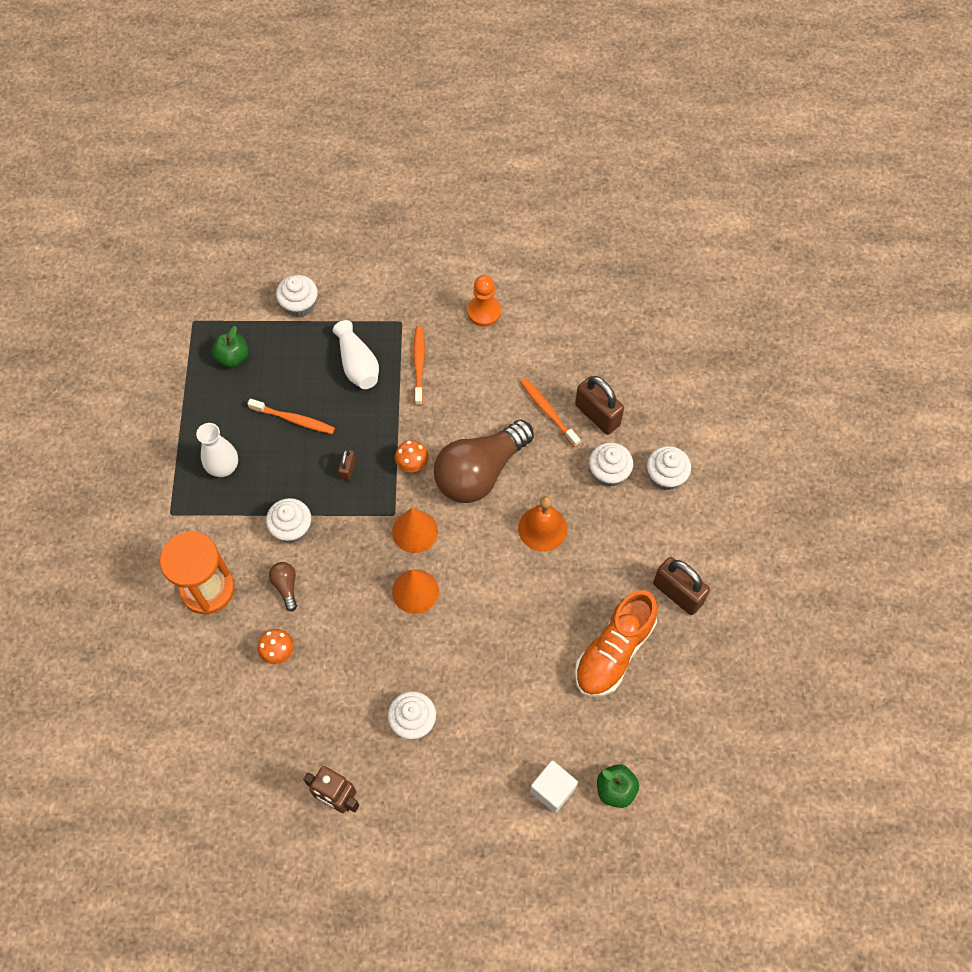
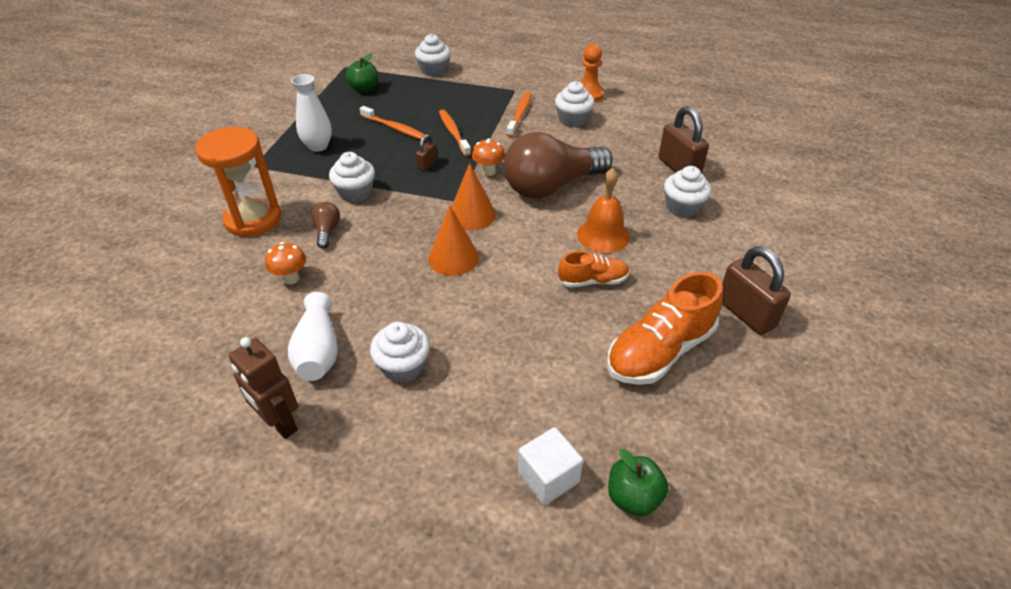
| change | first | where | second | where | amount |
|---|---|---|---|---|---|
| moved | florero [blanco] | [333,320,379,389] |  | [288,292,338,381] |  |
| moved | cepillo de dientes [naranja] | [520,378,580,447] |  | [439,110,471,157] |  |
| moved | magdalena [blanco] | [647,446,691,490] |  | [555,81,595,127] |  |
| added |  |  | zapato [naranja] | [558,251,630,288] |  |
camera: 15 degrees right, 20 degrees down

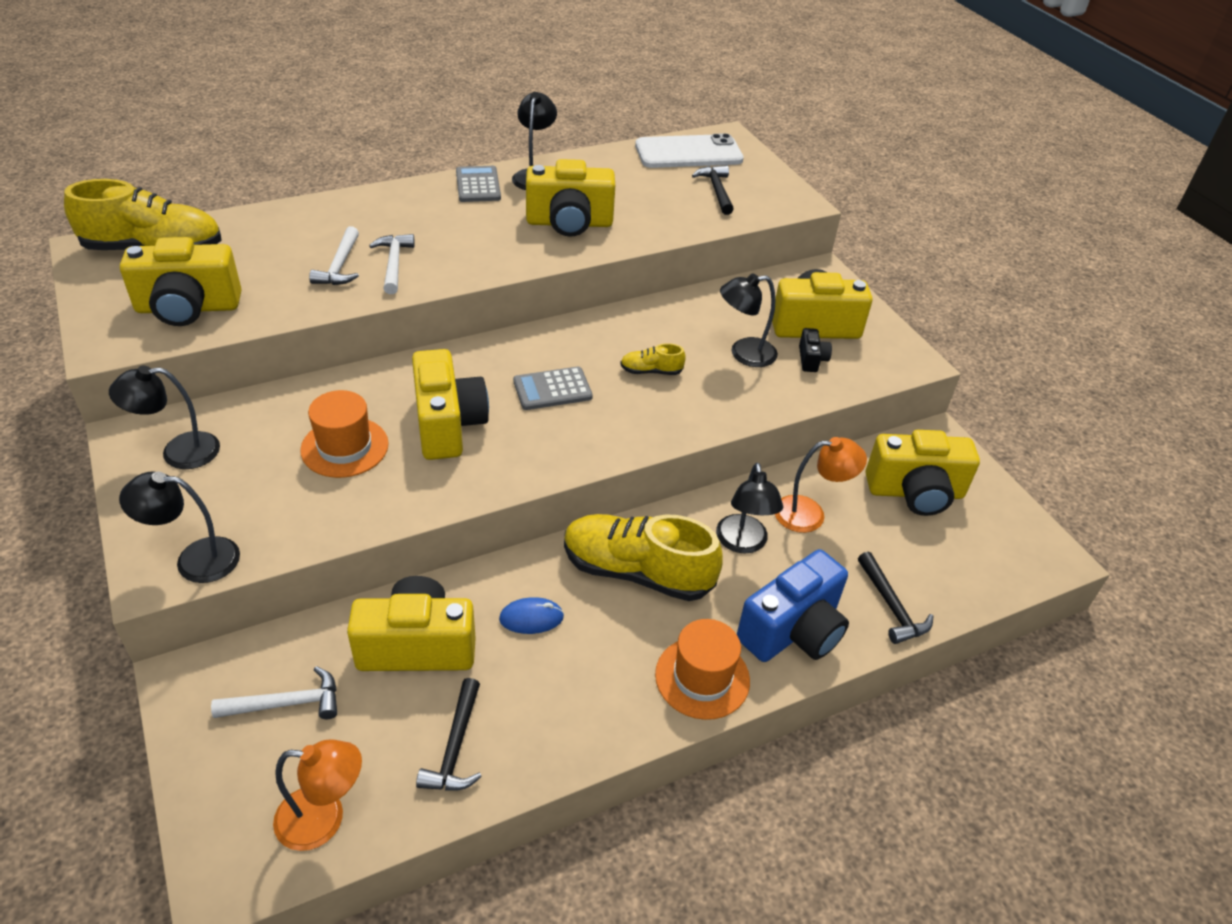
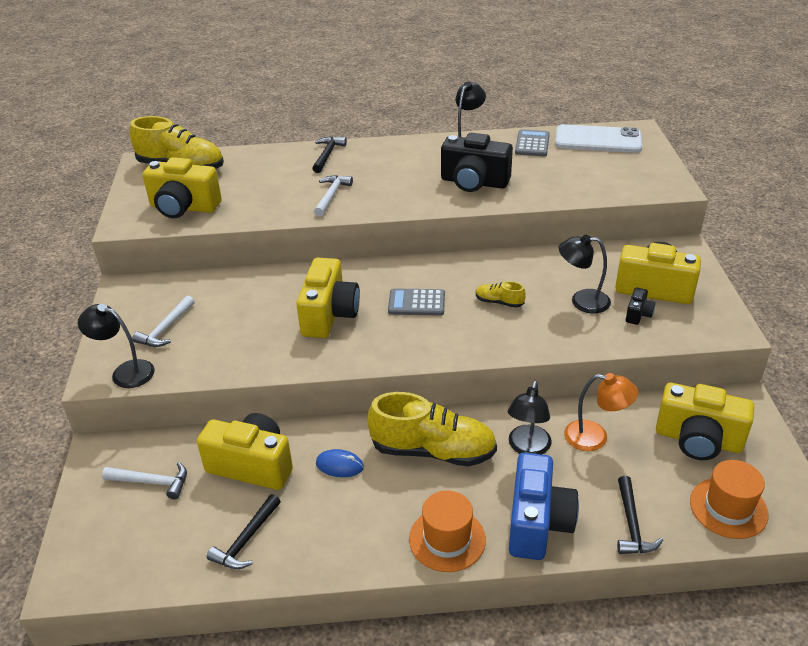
| change | first | where | second | where | amount |
|---|---|---|---|---|---|
| moved | martillo [blanco] | [309,226,359,285] |  | [132,295,195,347] |  |
| moved | martillo [negro] | [692,165,734,215] |  | [312,136,347,173] |  |
| turned | zapato [amarillo] | [564,514,723,601] |  | [368,392,497,467] | 150 degrees clockwise |
| recoloured | cámara [amarillo] | [526,159,615,237] | cámara [negro] | [441,133,513,192] |  |
| turned | cámara [azul] | [737,549,849,662] |  | [509,453,579,560] | 60 degrees counterclockwise |
| moved | calculadora [gris] | [456,166,501,202] |  | [515,129,550,156] |  |
| moved | sombrero [naranja] | [300,390,389,478] |  | [690,460,769,539] |  |
| removed | lámpara [negro] | [109,366,220,469] |  |  |  |
| removed | lámpara [naranja] | [273,739,362,851] |  |  |  |
camera: 25 degrees right, 5 degrees down

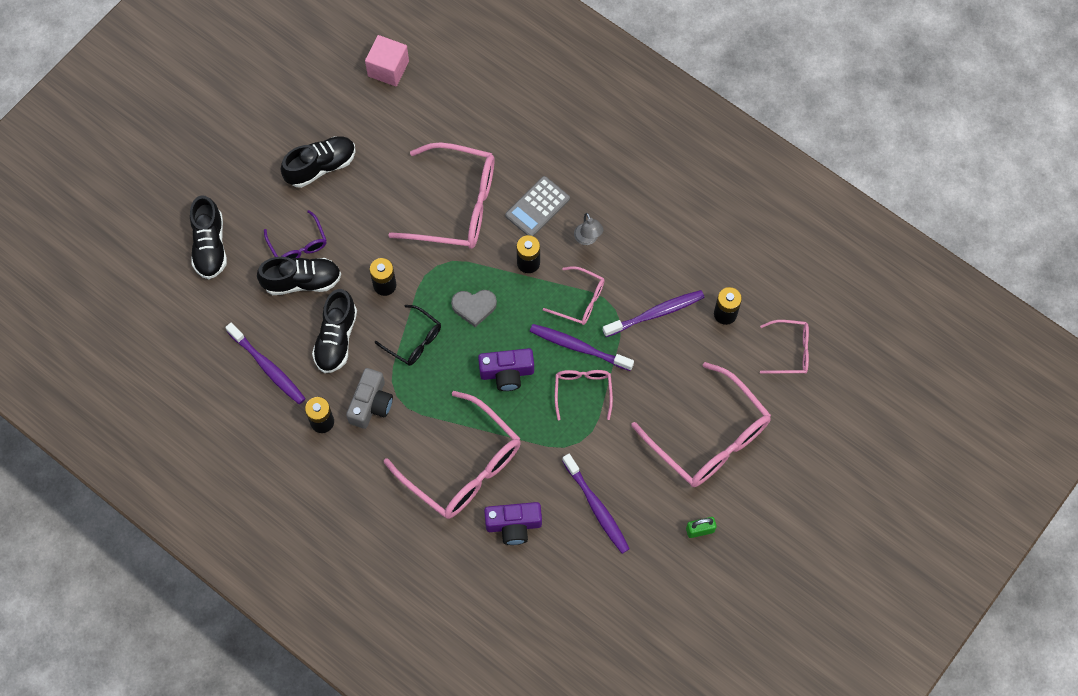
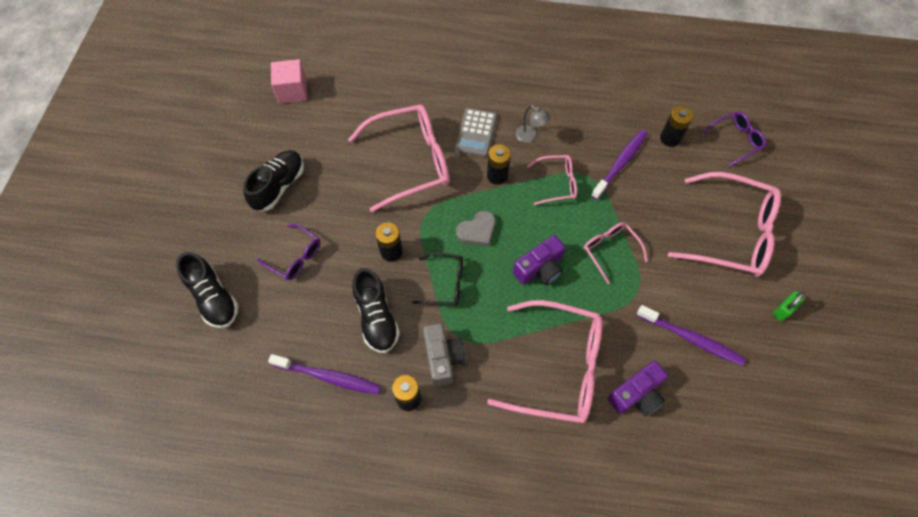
| change | first | where | second | where | amount |
|---|---|---|---|---|---|
| recoloured | gafas [rosa] | [760,320,809,374] | gafas [morado] | [702,112,766,167] |  |
| removed | zapato [negro] | [257,257,341,295] |  |  |  |
| removed | cepillo de dientes [morado] | [530,324,634,371] |  |  |  |
camera: 30 degrees left, 5 degrees down

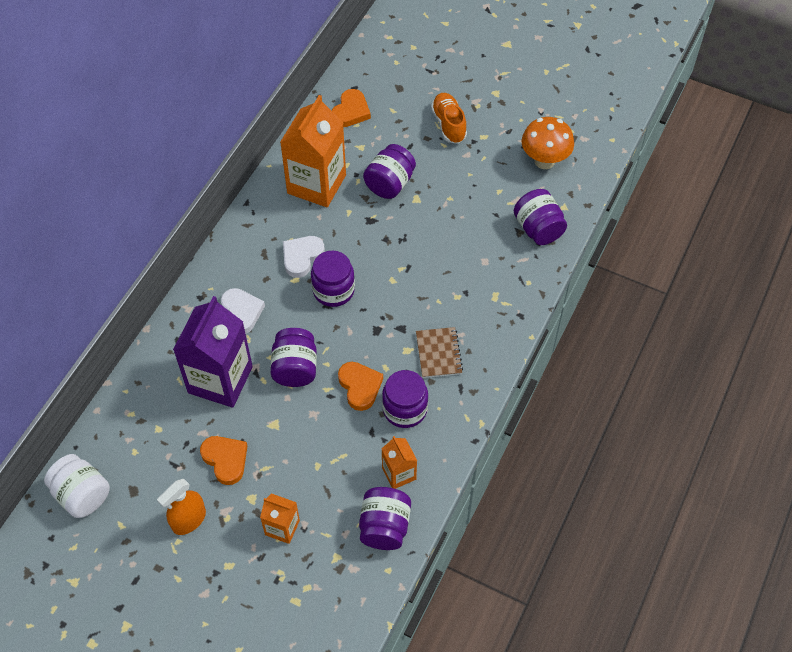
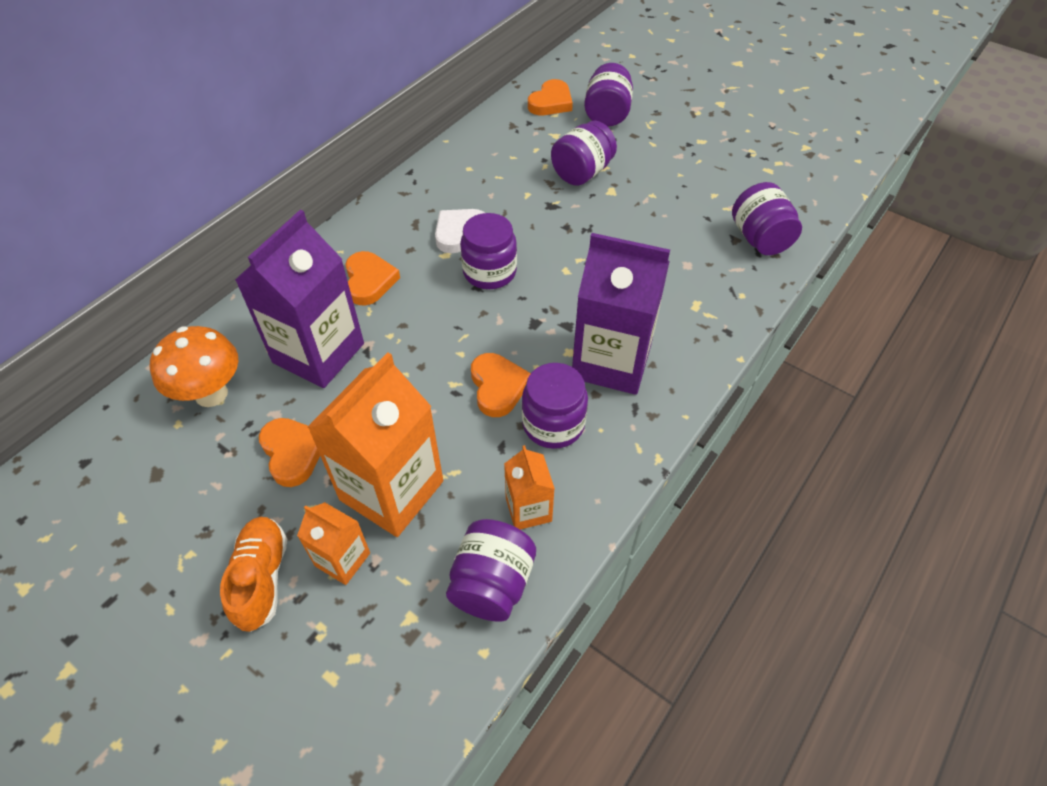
| change | first | where | second | where | amount |
|---|---|---|---|---|---|
| moved | seta [naranja] | [522,117,574,169] |  | [150,326,238,407] |  |
| moved | zapato [naranja] | [431,93,467,144] |  | [220,517,287,632] |  |
| moved | cartón de leche [naranja] | [280,95,346,207] |  | [307,352,443,537] |  |
| recoloured | corazón [blanco] | [221,288,265,334] | corazón [naranja] | [345,251,400,305] |  |
| replaced | cuaderno [marrón] | [416,327,463,378] | cartón de leche [morado] | [572,233,670,395] |  |
| moved | tarro [morado] | [271,328,317,387] |  | [584,63,633,126] |  |
| removed | tarro [blanco] | [44,454,110,518] |  |  |  |
| removed | pulverizador [naranja] | [157,479,206,535] |  |  |  |
camera: 10 degrees right, 5 degrees down

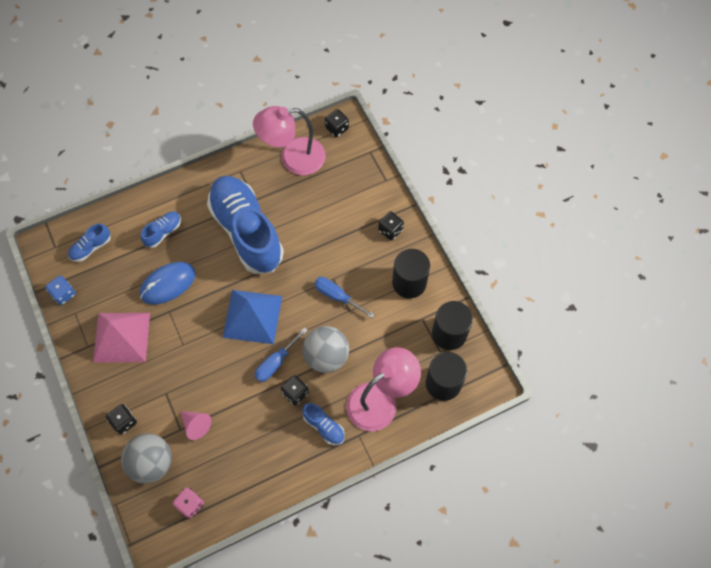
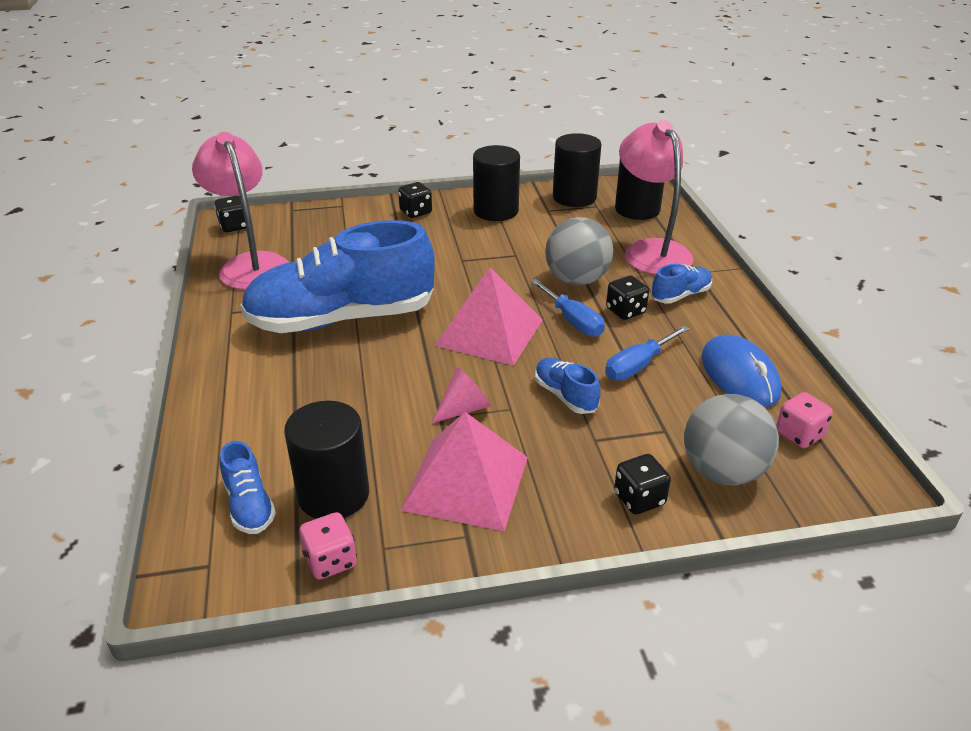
| change | first | where | second | where | amount |
|---|---|---|---|---|---|
| turned | lámpara [rosa] | [253,106,326,175] |  | [192,132,289,290] | 150 degrees clockwise |
| added |  |  | cilindro [negro] | [284,401,369,519] |  |
| recoloured | dado [azul] | [45,276,76,305] | dado [rosa] | [299,512,357,580] |  |
| moved | cono [rosa] | [180,411,211,440] |  | [432,367,491,423] |  |
| recoloured | pirámide [azul] | [222,290,282,344] | pirámide [rosa] | [435,267,543,366] |  |
| moved | zapato [azul] | [141,212,181,248] |  | [535,357,601,414] |  |
| moved | destornillador [azul] | [314,277,375,318] |  | [605,325,689,381] |  |
| moved | ratón [azul] | [140,262,196,305] |  | [701,335,782,407] |  |
camera: 75 degrees left, 30 degrees down

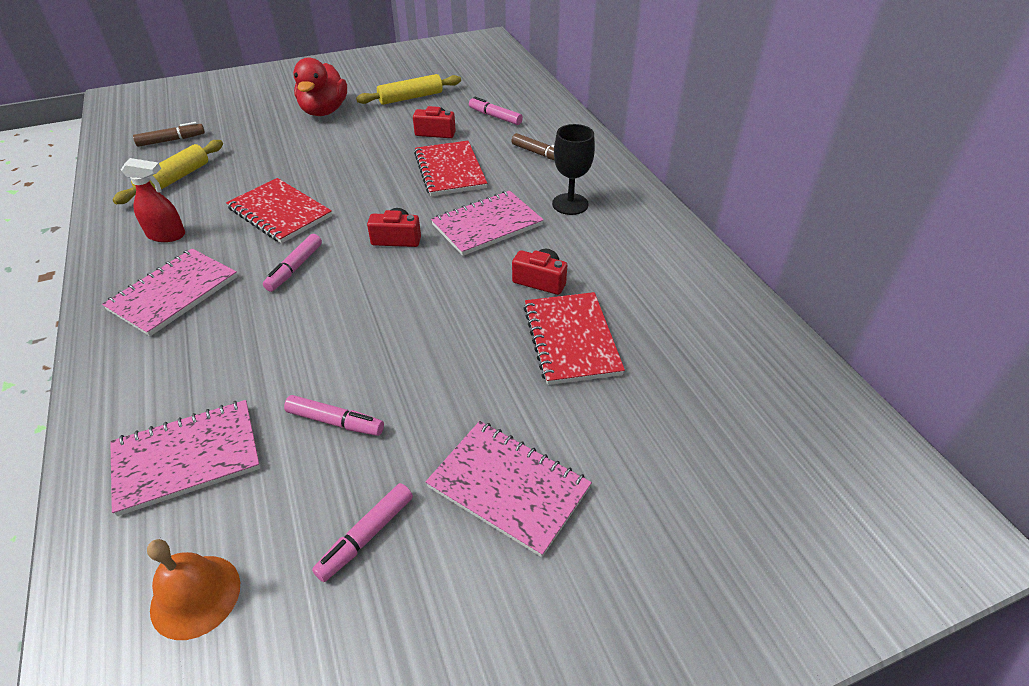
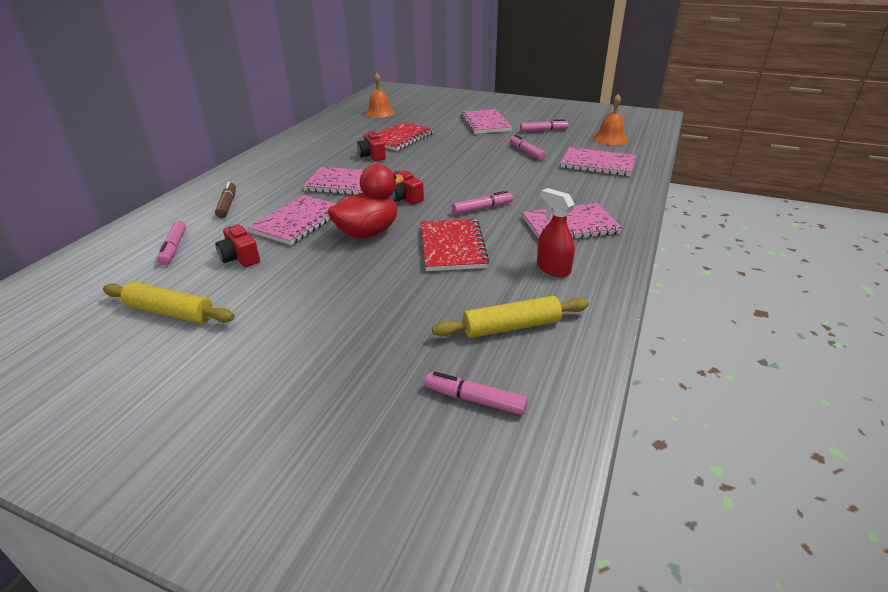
| change | first | where | second | where | amount |
|---|---|---|---|---|---|
| recoloured | cuaderno [rojo] | [414,141,487,196] | cuaderno [rosa] | [248,195,336,245] |  |
| moved | pato [rojo] | [293,57,347,116] |  | [328,164,404,238] |  |
| added |  |  | campana [naranja] | [365,73,395,118] |  |
| recoloured | rotulador [marrón] | [133,122,205,147] | rotulador [rosa] | [425,371,528,415] |  |
| removed | copa [negro] | [552,124,595,215] |  |  |  |
camera: 135 degrees left, 10 degrees down

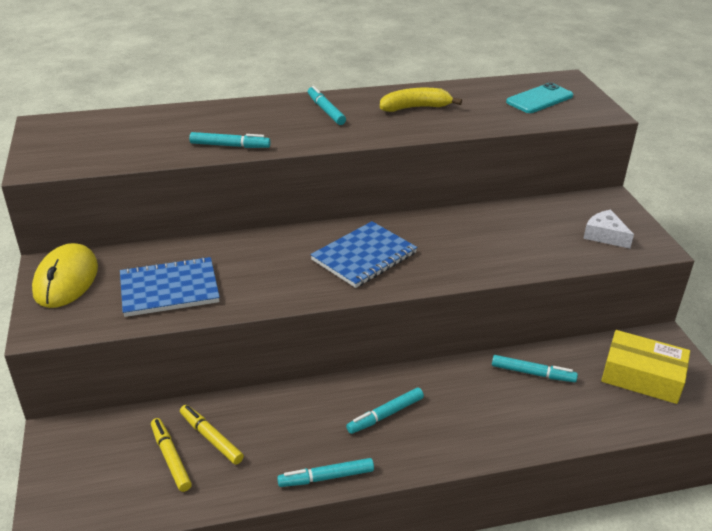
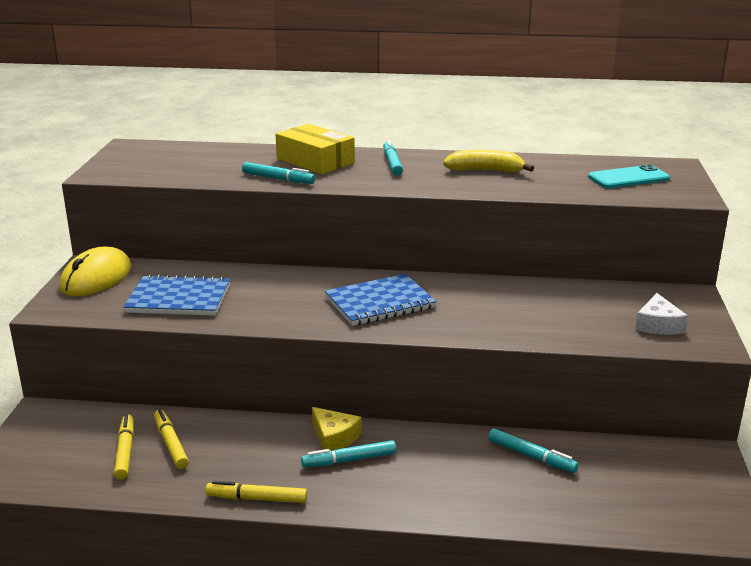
| change | first | where | second | where | amount |
|---|---|---|---|---|---|
| recoloured | rotulador [turquesa] | [277,458,374,487] | rotulador [amarillo] | [205,481,307,503] |  |
| moved | caja [amarillo] | [601,330,690,404] |  | [276,124,355,174] |  |
| added |  |  | queso [amarillo] | [312,407,362,451] |  |
| turned | queso [blanco] | [583,210,634,249] |  | [635,293,688,335] | 150 degrees counterclockwise |
camera: 20 degrees right, 10 degrees down

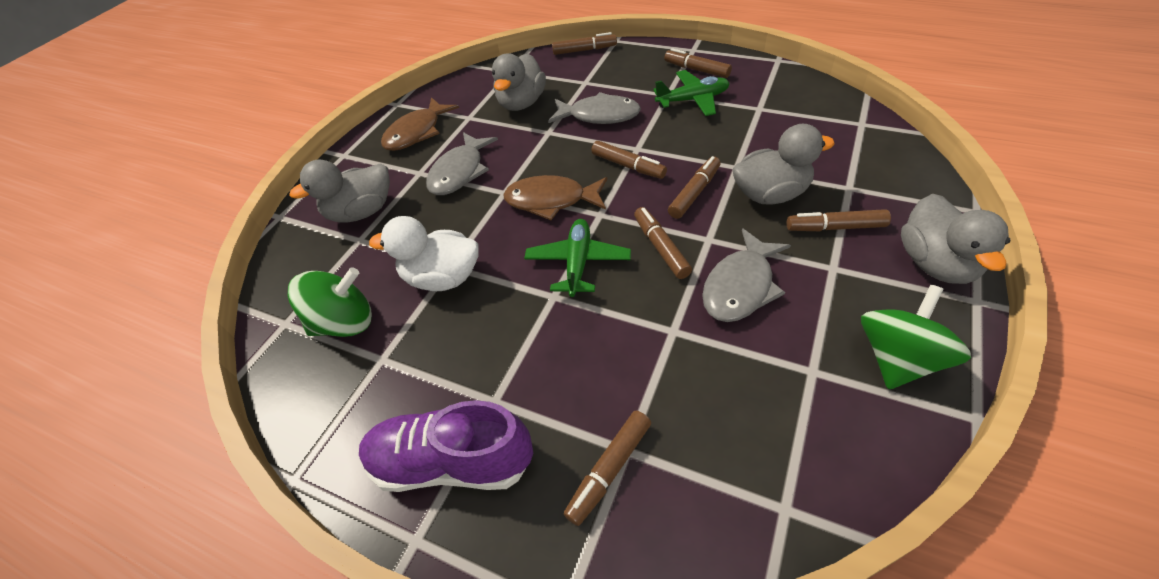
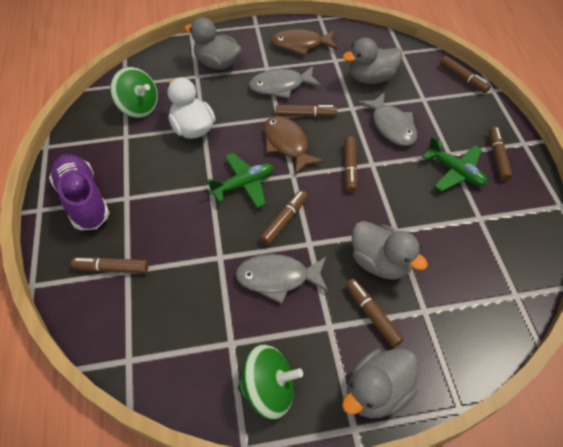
| change | first | where | second | where | amount |
|---|---|---|---|---|---|
| moved | rotulador [marrón] | [668,156,721,219] |  | [276,105,337,117] |  |
camera: 50 degrees right, 5 degrees up

